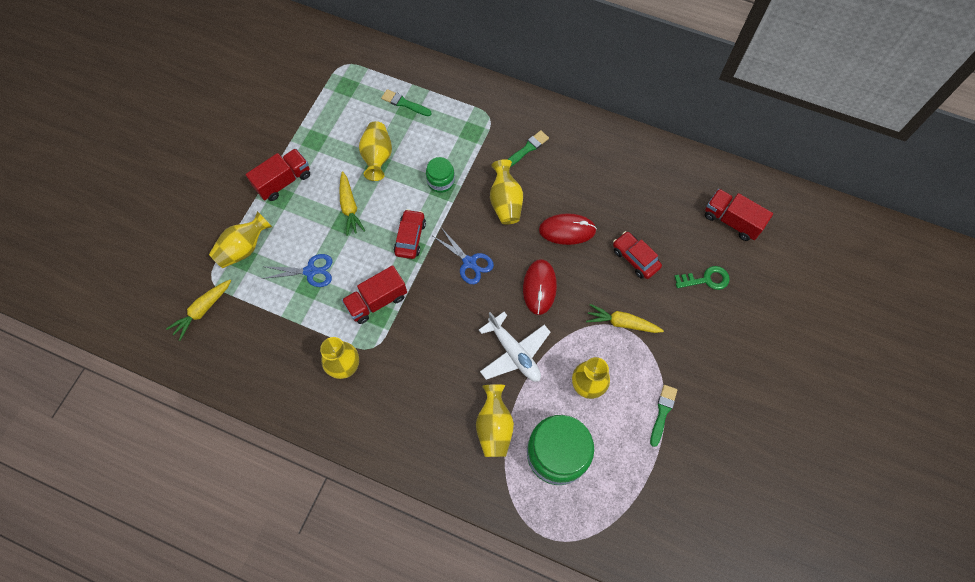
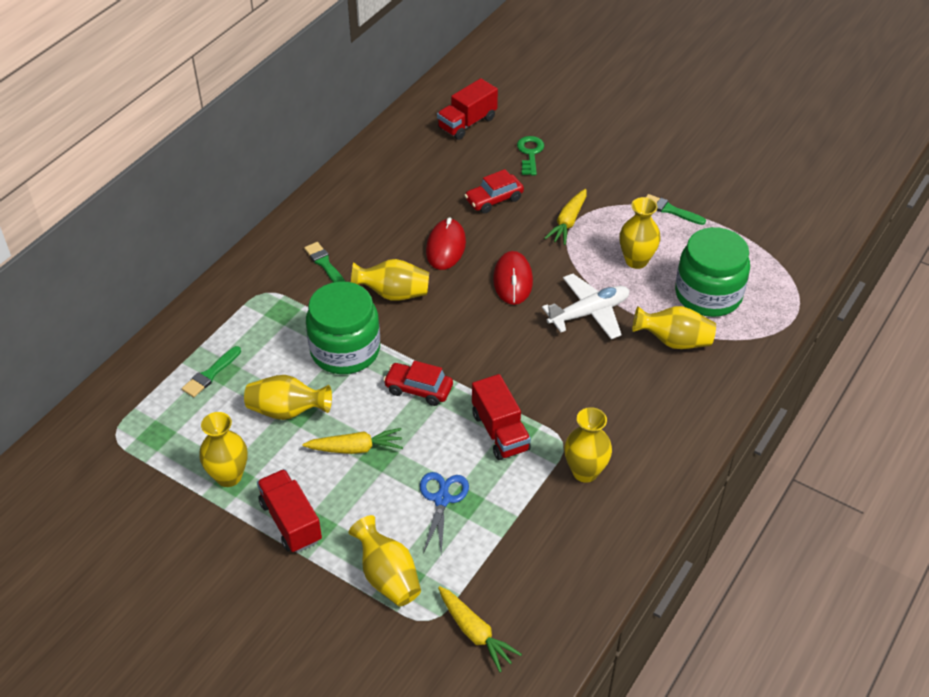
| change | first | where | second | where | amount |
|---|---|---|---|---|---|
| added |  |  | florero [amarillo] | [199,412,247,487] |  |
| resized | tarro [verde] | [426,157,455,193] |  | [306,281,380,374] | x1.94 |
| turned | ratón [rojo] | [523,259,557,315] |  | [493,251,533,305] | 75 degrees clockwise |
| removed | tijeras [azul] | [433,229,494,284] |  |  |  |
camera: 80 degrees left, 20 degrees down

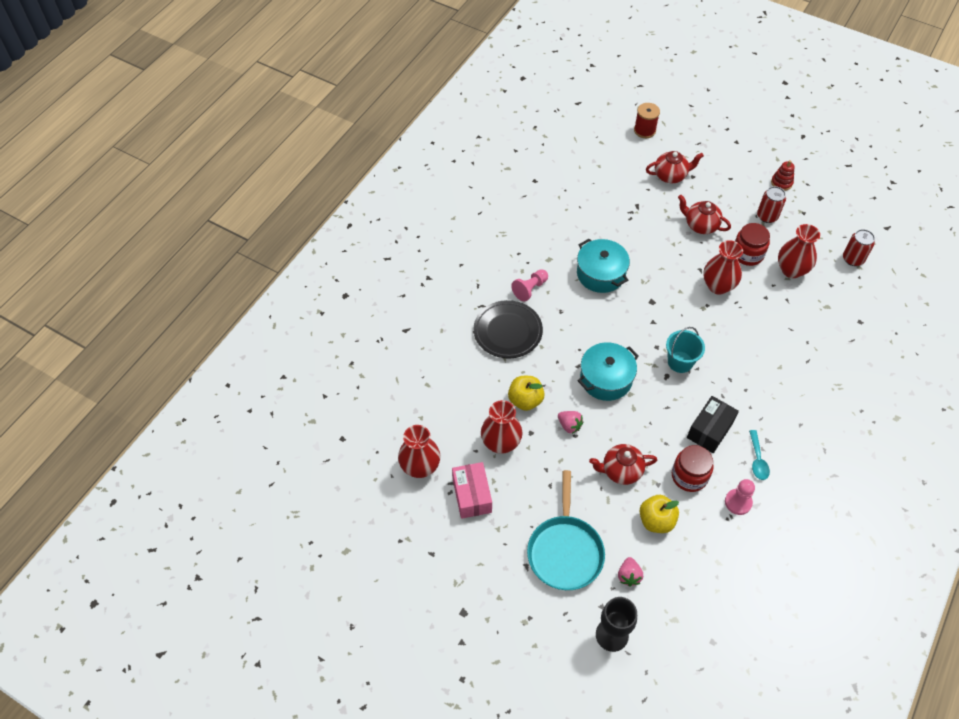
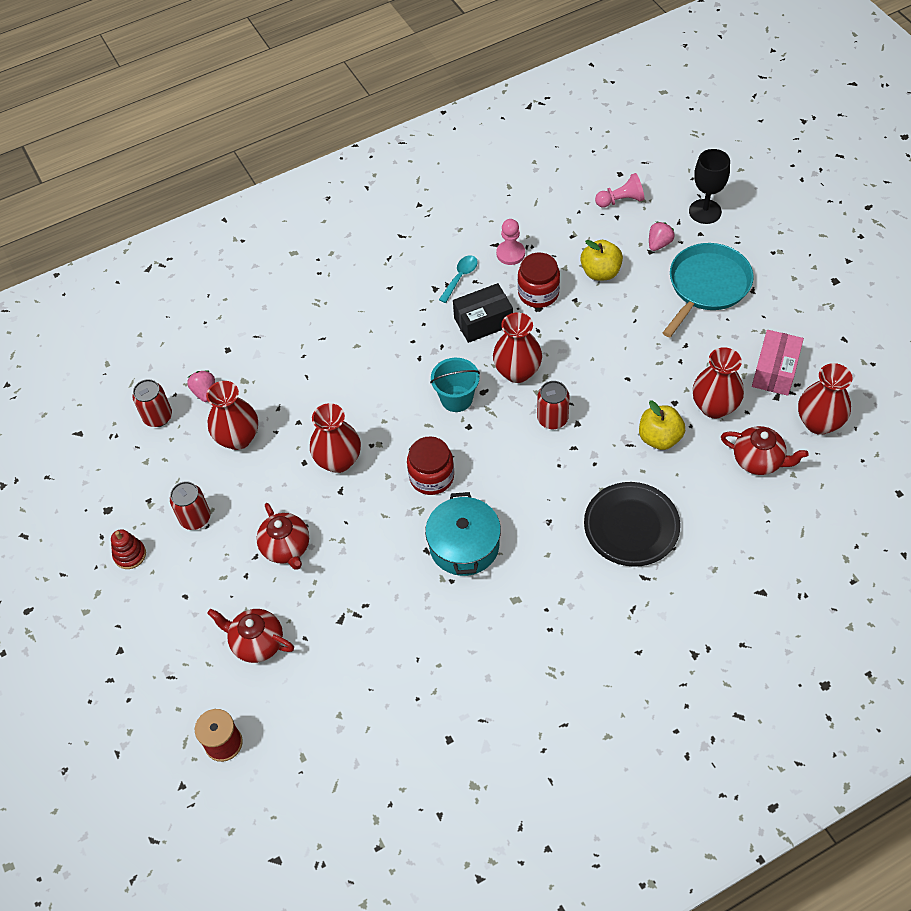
| change | first | where | second | where | amount |
|---|---|---|---|---|---|
| moved | fresa [rosa] | [558,411,583,434] |  | [187,371,215,402] |  |
| moved | tarro [rojo] | [735,223,770,266] |  | [407,436,454,495] |  |
| added |  |  | florero [rojo] | [493,312,542,383] |  |
| replaced | olla [turquesa] | [578,342,639,401] | lata [rojo] | [537,381,570,429] |  |
| moved | peón [rosa] | [511,269,548,301] |  | [595,173,644,208] |  |
| moved | tetera [rojo] | [589,444,657,485] |  | [721,426,809,475] |  |
camera: 145 degrees left, 0 degrees up

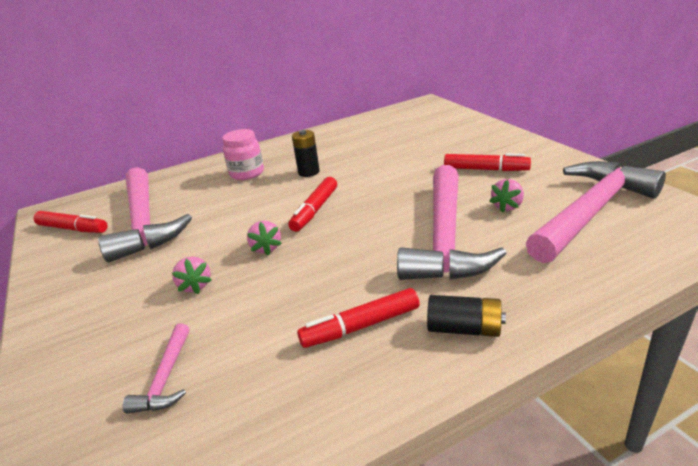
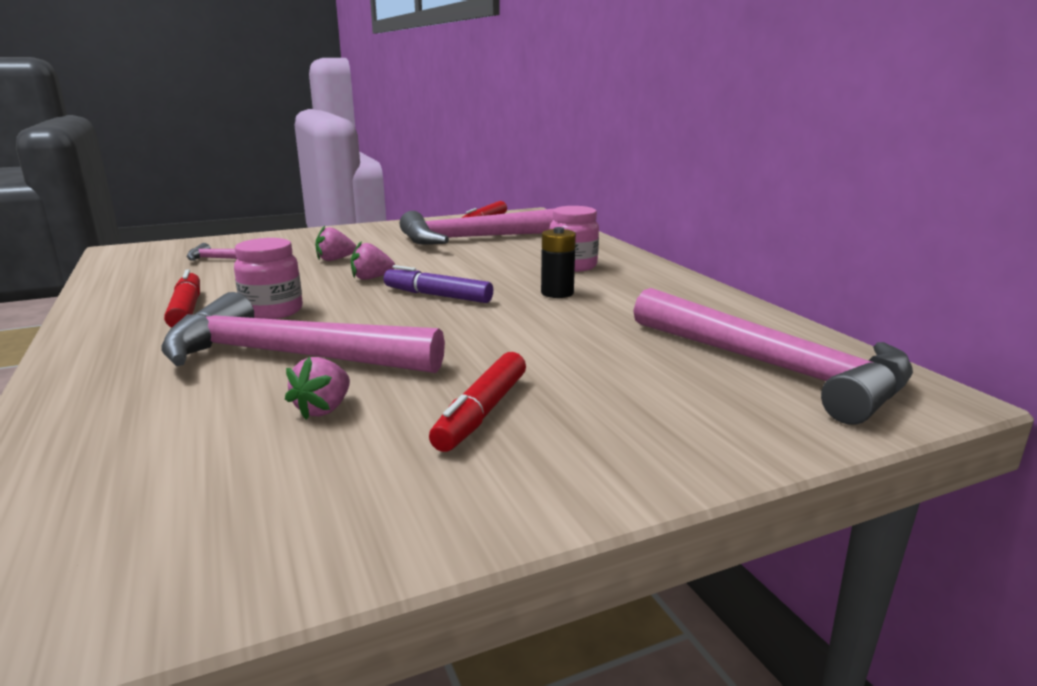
| change | first | where | second | where | amount |
|---|---|---|---|---|---|
| added |  |  | tarro [rosa] | [234,238,303,319] |  |
| turned | fresa [rosa] | [489,179,524,213] |  | [285,357,350,420] | 105 degrees counterclockwise |
| recoloured | rotulador [rojo] | [288,177,337,232] | rotulador [morado] | [384,265,493,303] |  |
| moved | martillo [rosa] | [526,161,666,263] |  | [633,288,913,425] |  |
| removed | pila [negro] | [427,295,506,337] |  |  |  |
camera: 90 degrees right, 10 degrees down

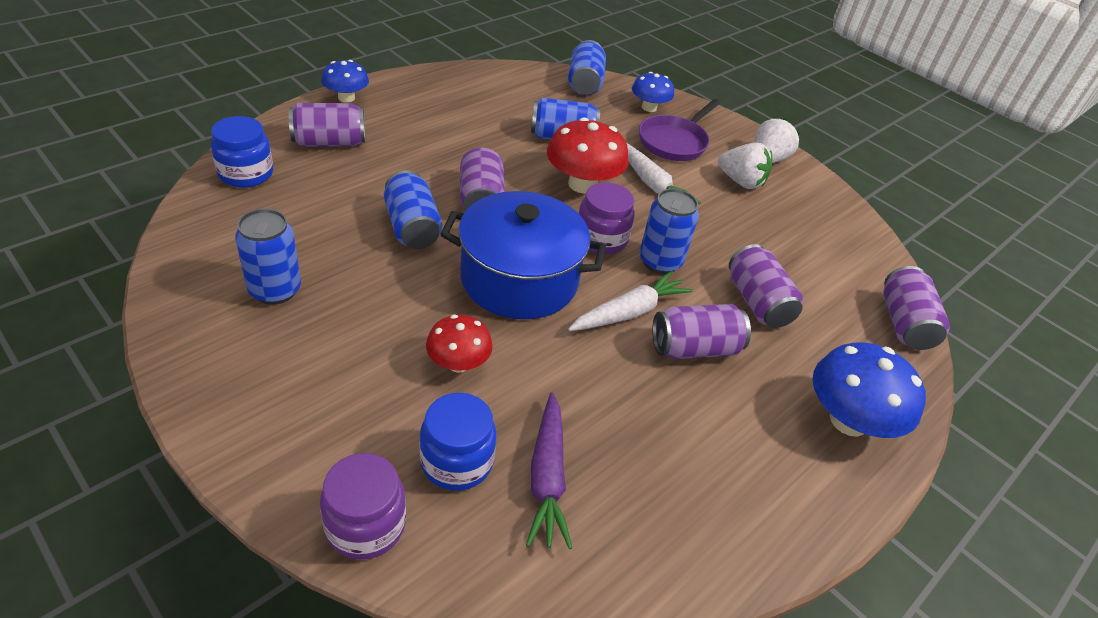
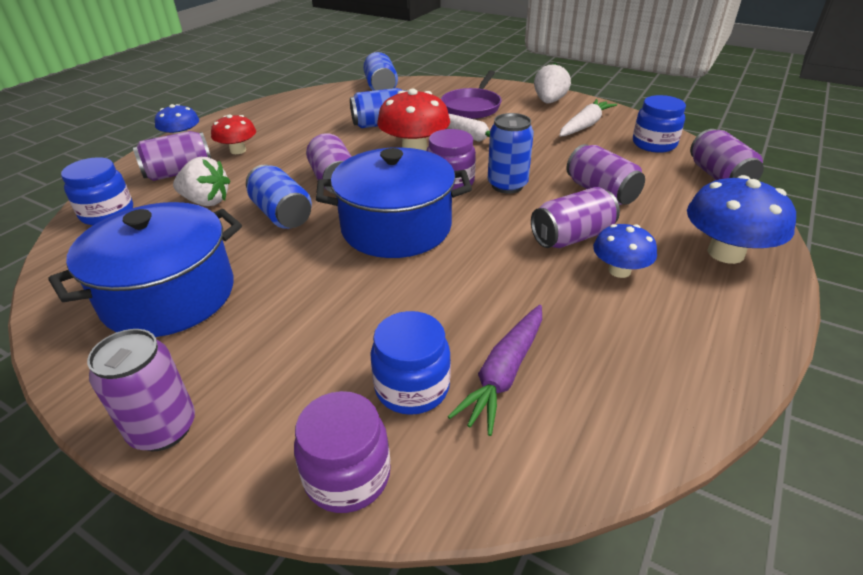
| change | first | where | second | where | amount |
|---|---|---|---|---|---|
| replaced | lata [azul] | [235,208,301,305] | olla [azul] | [48,202,242,337] |  |
| added |  |  | lata [morado] | [87,329,195,451] |  |
| moved | fresa [blanco] | [718,142,772,189] |  | [173,157,230,206] |  |
| moved | seta [rojo] | [426,315,493,373] |  | [211,114,256,154] |  |
| turned | zanahoria [morado] | [526,392,572,549] |  | [448,305,542,436] | 45 degrees clockwise |
| moved | zanahoria [blanco] | [568,271,693,331] |  | [559,99,617,137] |  |
| moved | seta [azul] | [632,72,674,112] |  | [593,224,657,278] |  |
| added |  |  | tarro [azul] | [633,95,686,153] |  |
camera: 10 degrees left, 5 degrees down

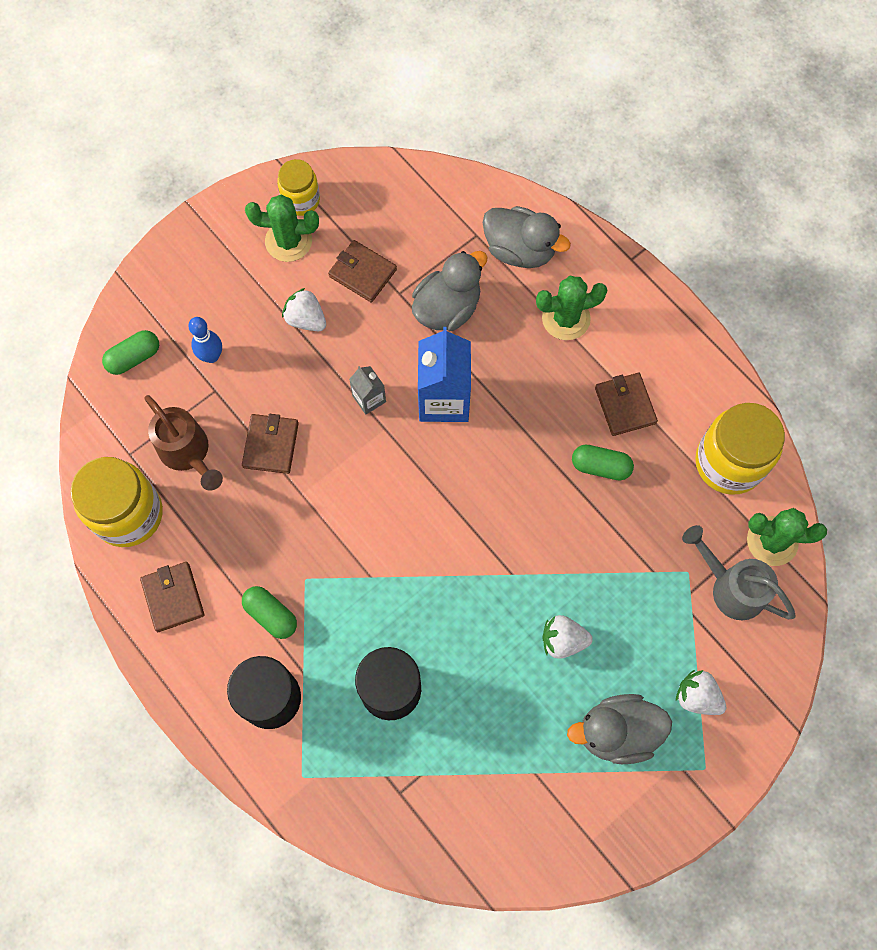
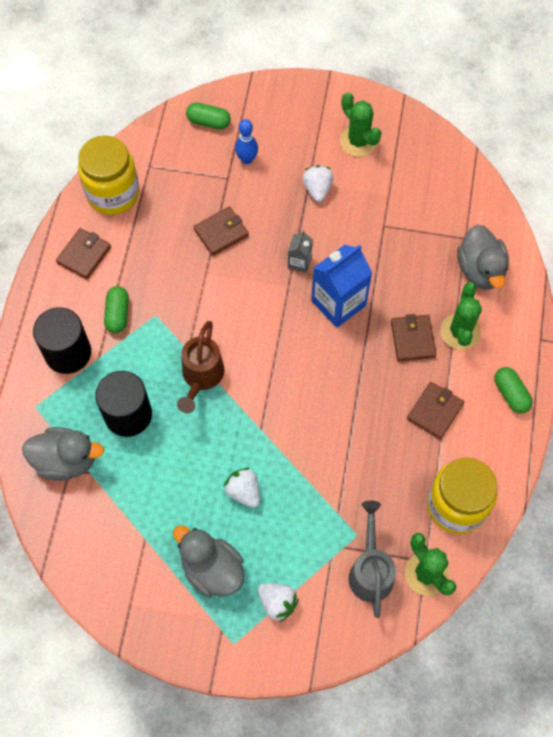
| change | first | where | second | where | amount |
|---|---|---|---|---|---|
| moved | pato [gris] | [412,251,488,331] |  | [22,427,104,481] |  |
| moved | regadera [marrón] | [144,395,223,491] |  | [177,321,224,414] |  |
| turned | fresa [blanco] | [676,670,726,715] |  | [258,583,299,623] | 135 degrees clockwise |
| moved | cartera [marrón] | [328,240,397,302] |  | [391,314,436,361] |  |
| turned | cactus [verde] | [536,276,608,340] |  | [440,282,482,350] | 60 degrees clockwise |
| moved | cápsula [verde] | [572,445,634,481] |  | [494,367,533,414] |  |
| removed | tarro [amarillo] | [277,159,320,216] |  |  |  |
camera: 50 degrees right, 5 degrees down

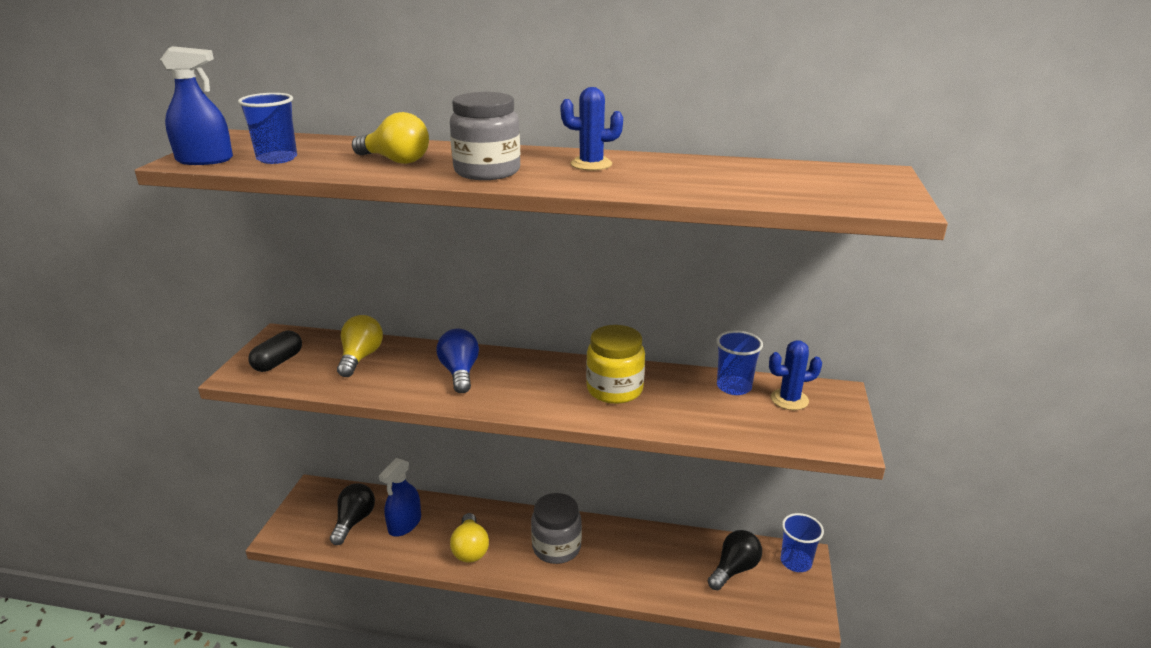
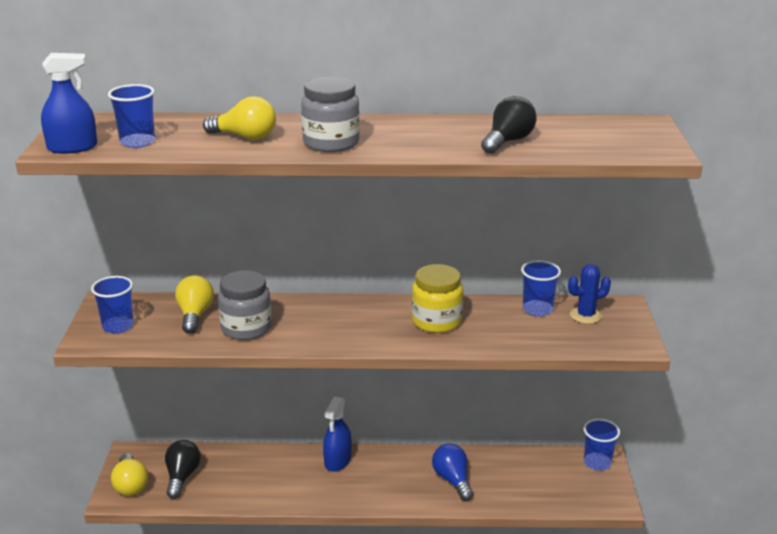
| change | first | where | second | where | amount |
|---|---|---|---|---|---|
| replaced | cápsula [negro] | [248,331,302,372] | vaso [azul] | [91,276,134,334] |  |
| moved | bombilla [amarillo] | [450,513,489,563] |  | [111,453,148,496] |  |
| moved | tarro [gris] | [531,493,582,564] |  | [218,270,272,340] |  |
| moved | pulverizador [azul] | [379,458,421,536] |  | [323,396,352,472] |  |
| moved | bombilla [azul] | [437,329,479,393] |  | [432,444,473,501] |  |
| moved | bombilla [negro] | [708,530,762,590] |  | [481,96,537,154] |  |
| removed | cactus [azul] | [561,87,623,171] |  |  |  |
camera: 10 degrees left, 0 degrees up

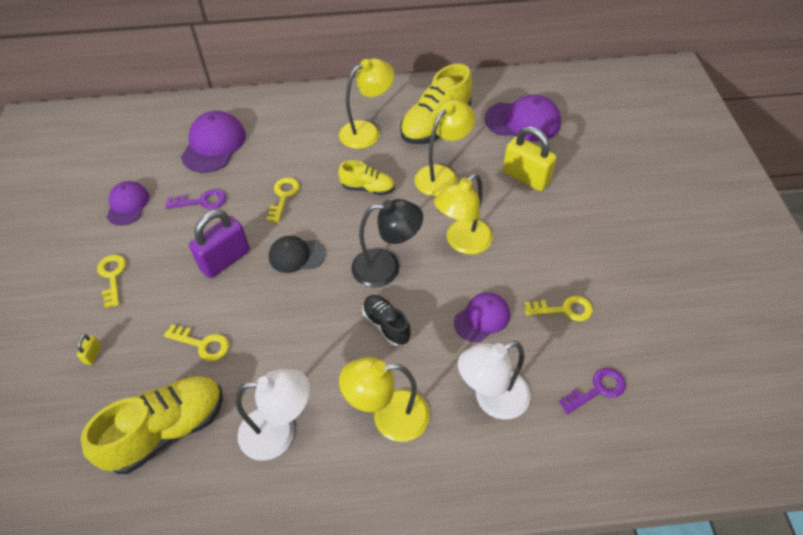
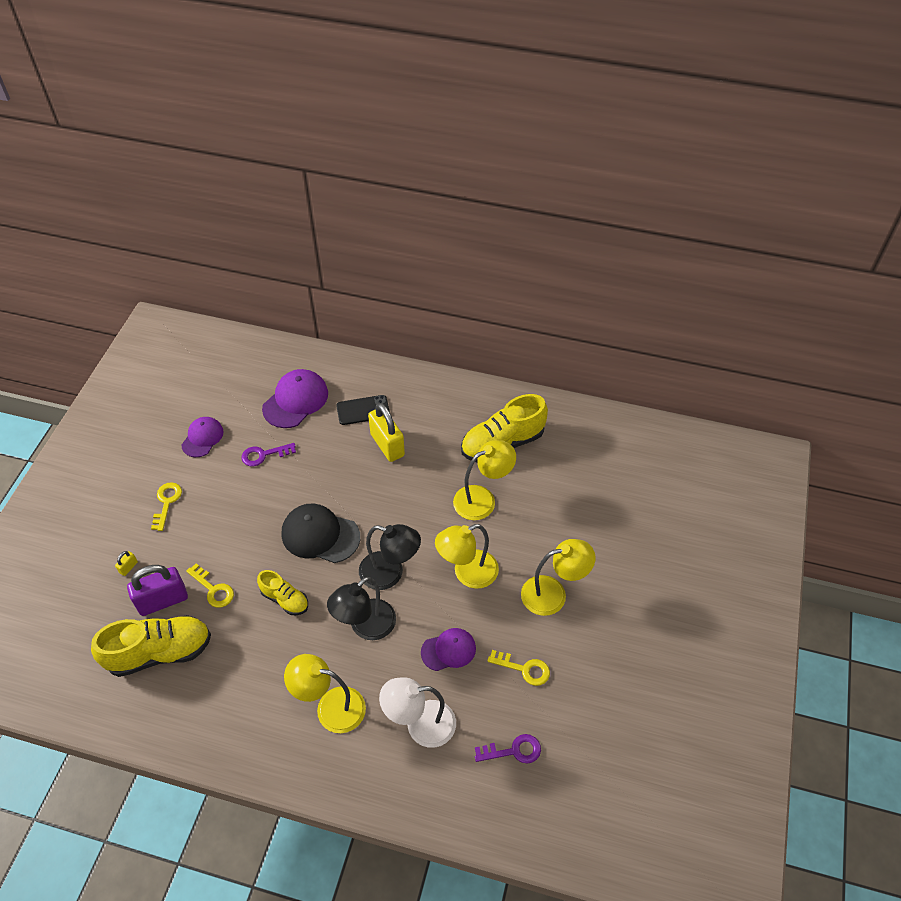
| change | first | where | second | where | amount |
|---|---|---|---|---|---|
| moved | candado [morado] | [189,210,250,278] |  | [127,565,188,616] |  |
| turned | llave [morado] | [166,189,226,209] |  | [241,443,296,466] | 150 degrees clockwise |
| moved | zapato [amarillo] | [338,160,395,196] |  | [257,570,308,615] |  |
| resized | gorra [negro] | [269,236,326,273] |  | [282,503,360,563] | x1.56 |
| replaced | zapato [negro] | [363,295,411,346] | lámpara [negro] | [327,577,396,640] |  |
| added |  |  | móvil [negro] | [336,395,390,425] |  |
| moved | candado [amarillo] | [503,126,556,191] |  | [368,403,405,462] |  |
| moved | lámpara [amarillo] | [339,58,395,149] |  | [521,539,596,616] |  |
| removed | lámpara [blanco] | [236,369,310,461] |  |  |  |
| removed | llave [amarillo] | [266,177,300,223] |  |  |  |
| removed | gorra [morado] | [485,95,561,141] |  |  |  |
camera: 20 degrees right, 0 degrees up

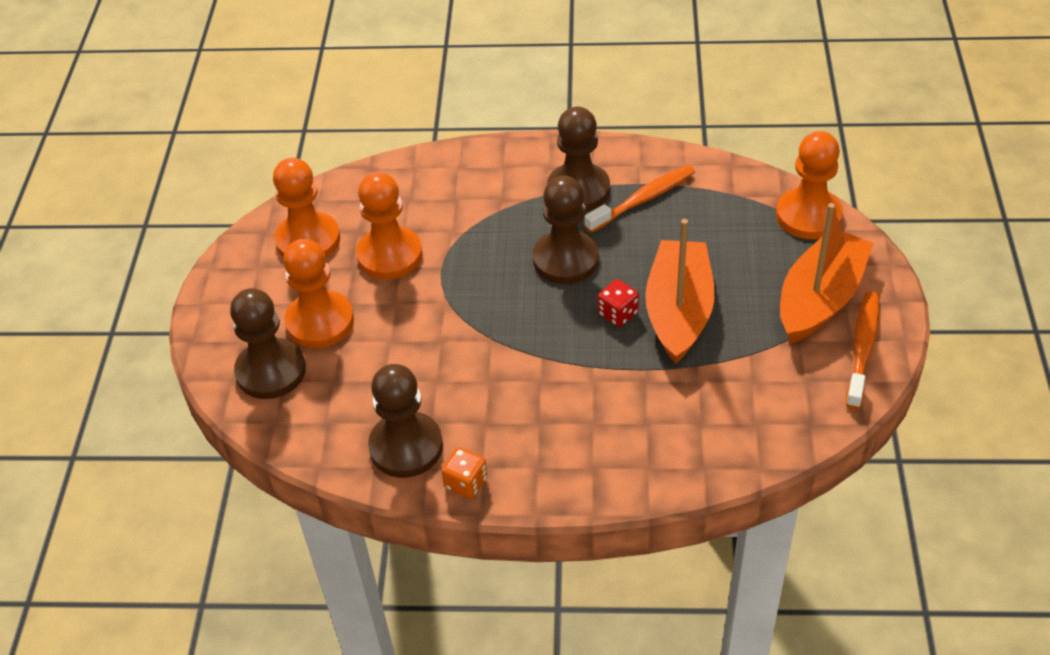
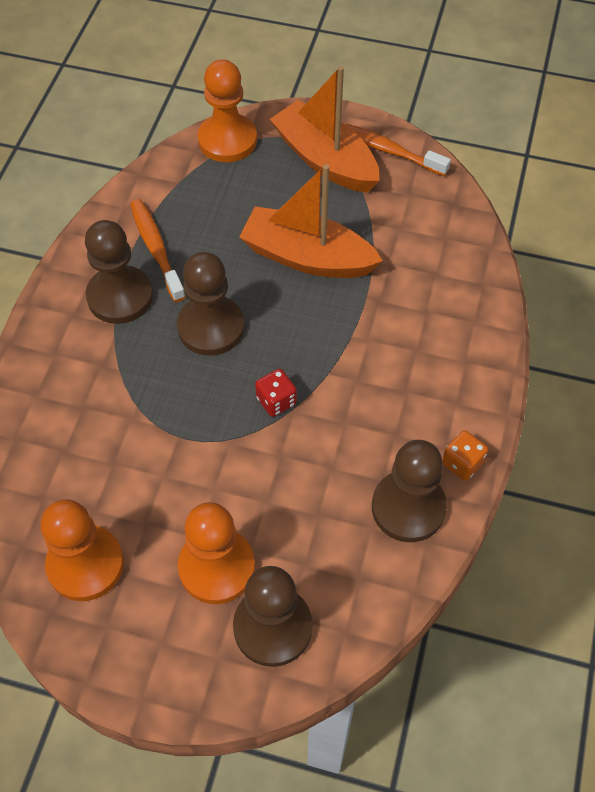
| change | first | where | second | where | amount |
|---|---|---|---|---|---|
| moved | dado [rojo] | [598,279,639,327] |  | [255,369,297,417] |  |
| removed | peón [naranja] | [356,172,422,280] |  |  |  |
camera: 80 degrees left, 10 degrees up

